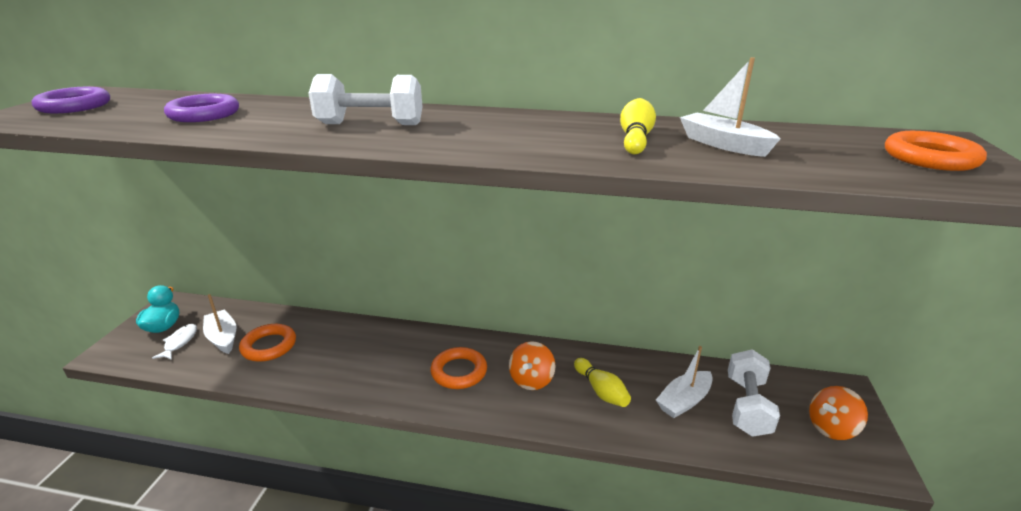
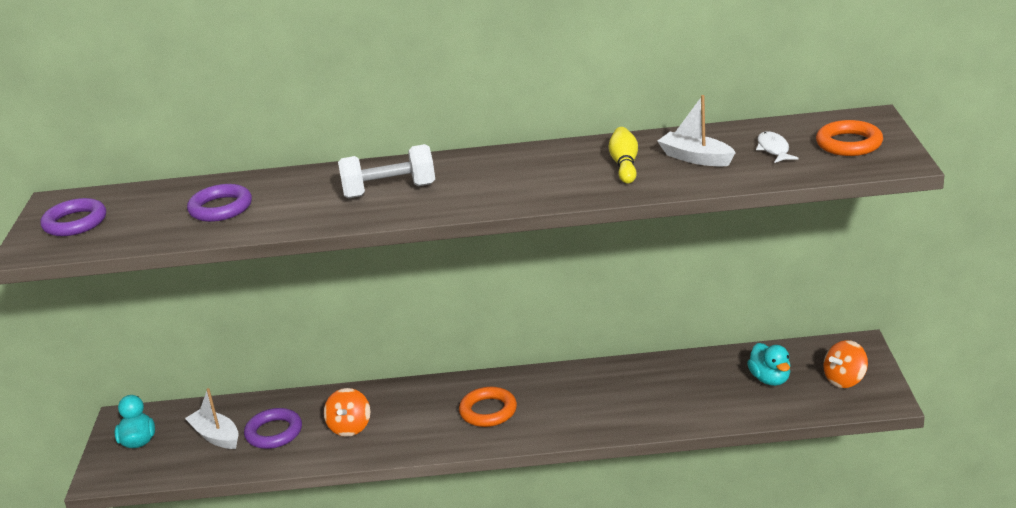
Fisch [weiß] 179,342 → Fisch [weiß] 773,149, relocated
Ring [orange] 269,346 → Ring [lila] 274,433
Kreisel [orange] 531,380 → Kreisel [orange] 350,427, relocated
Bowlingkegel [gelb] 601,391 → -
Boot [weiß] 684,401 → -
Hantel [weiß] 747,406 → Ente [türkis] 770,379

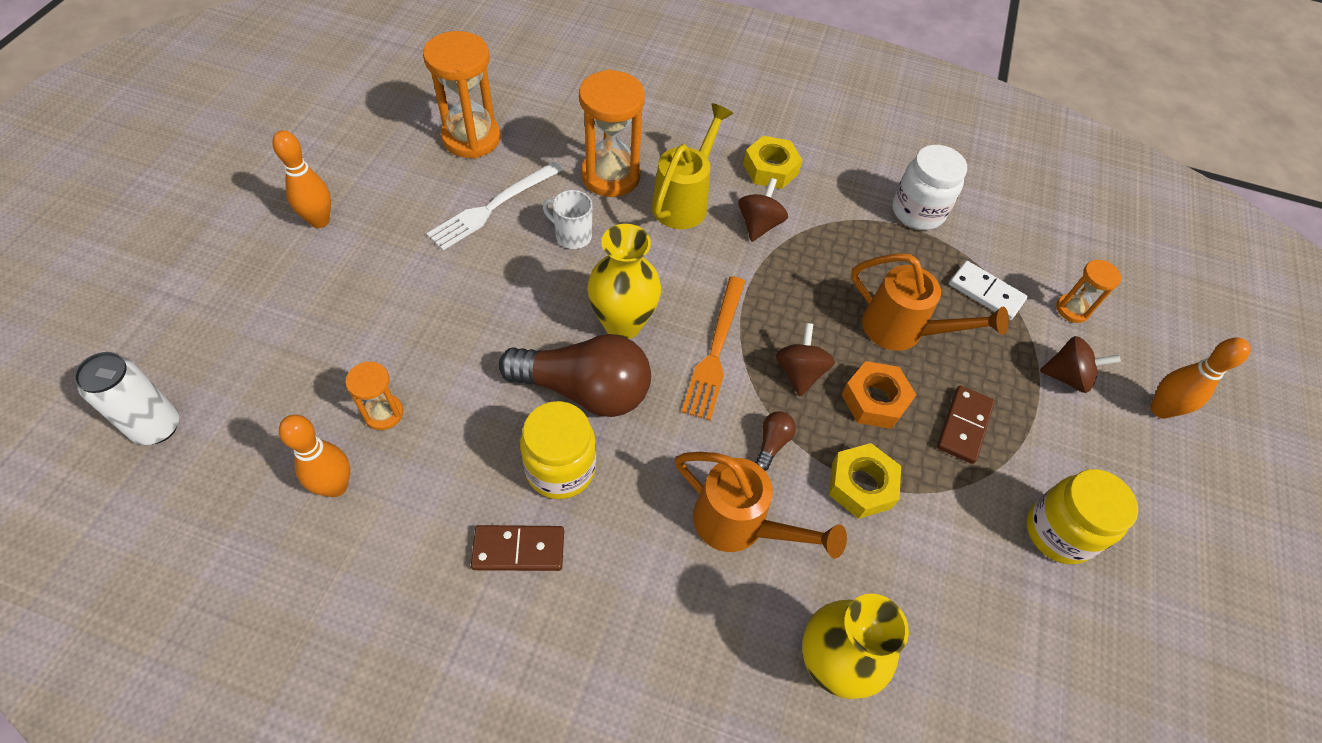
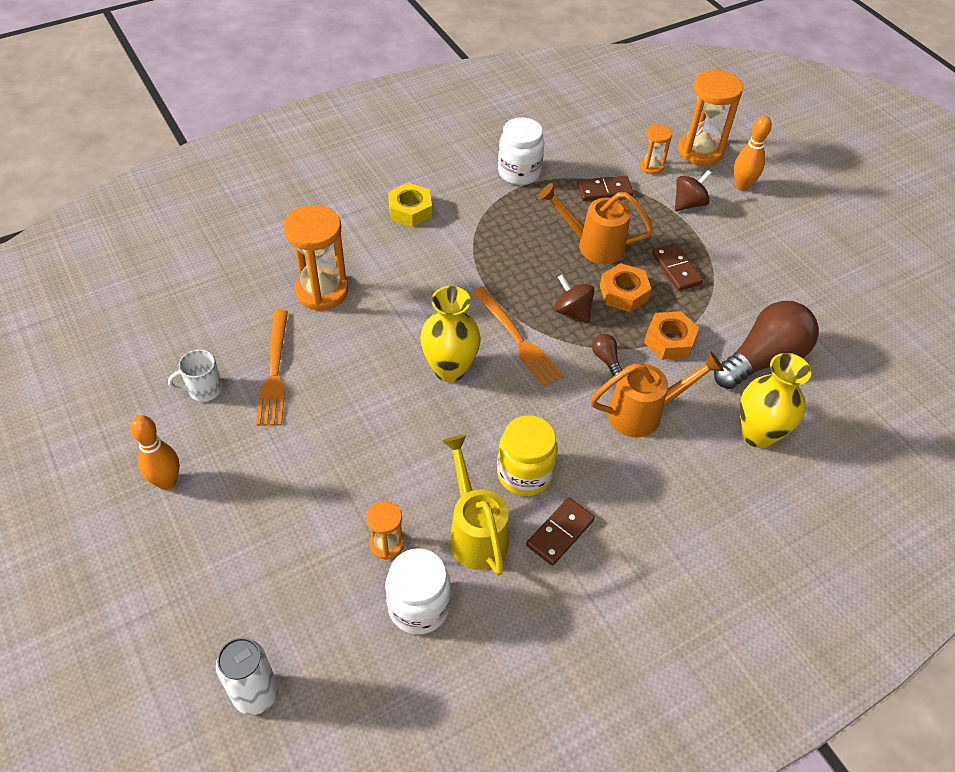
Bowlingkegel [orange] 336,486 → Einmachglas [weiß] 418,607
Sanduhr [orange] 471,138 → Sanduhr [orange] 700,151, relocated
Gabel [weiß] 493,207 → Gabel [orange] 274,371
Glühbirne [braun] 585,390 → Glühbirne [braun] 763,359, relocated
Tasse [weiß] 572,236 → Tasse [weiß] 204,389, relocated
Gießkanne [gelb] 685,201 → Gießkanne [gelb] 475,532, relocated
Kreisel [braun] 759,225 → -
Sechskantmutter [gelb] 861,485 → Sechskantmutter [orange] 669,340
Gießkanne [orange] 903,331 → Gießkanne [orange] 592,245, 150 degrees counterclockwise
Dominostein [weiß] 986,293 → Dominostein [braun] 604,191
Einmachglas [gelb] 1058,532 → -

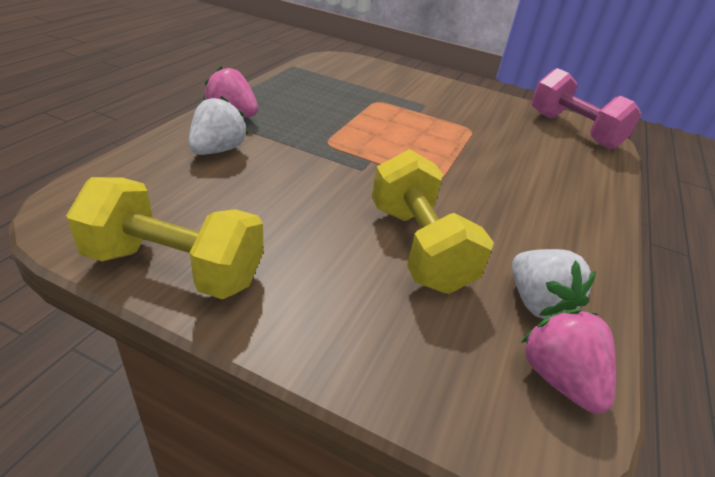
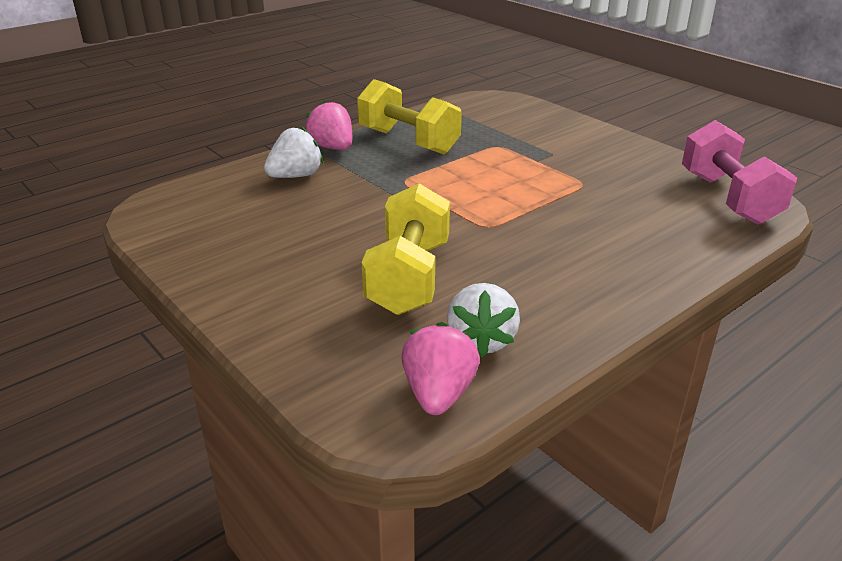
Hantel [gelb] 175,268 → Hantel [gelb] 408,141, relocated

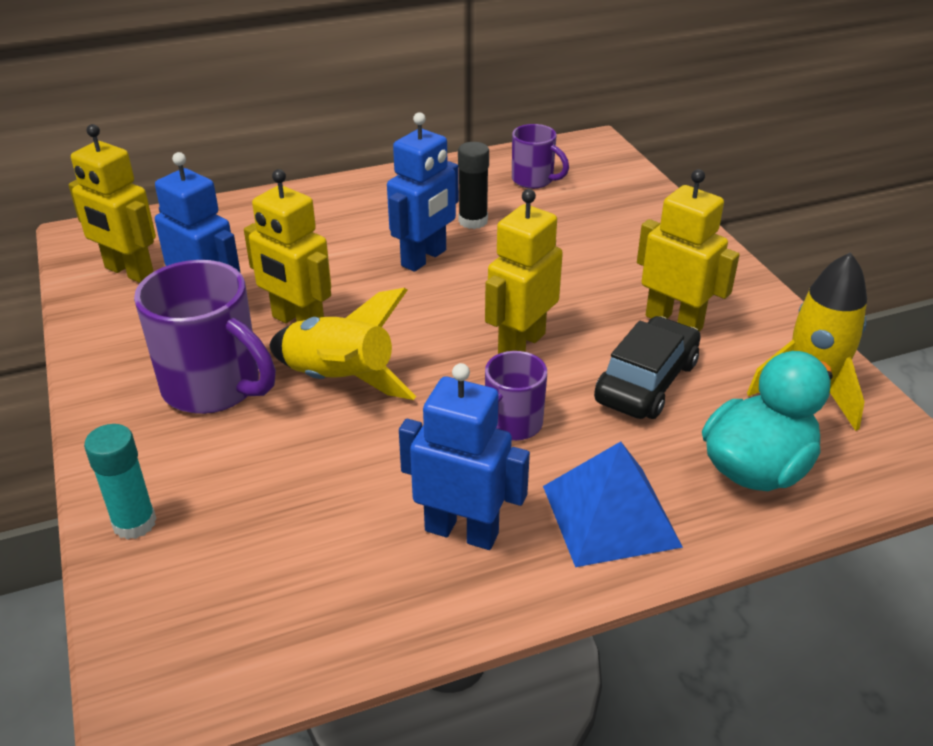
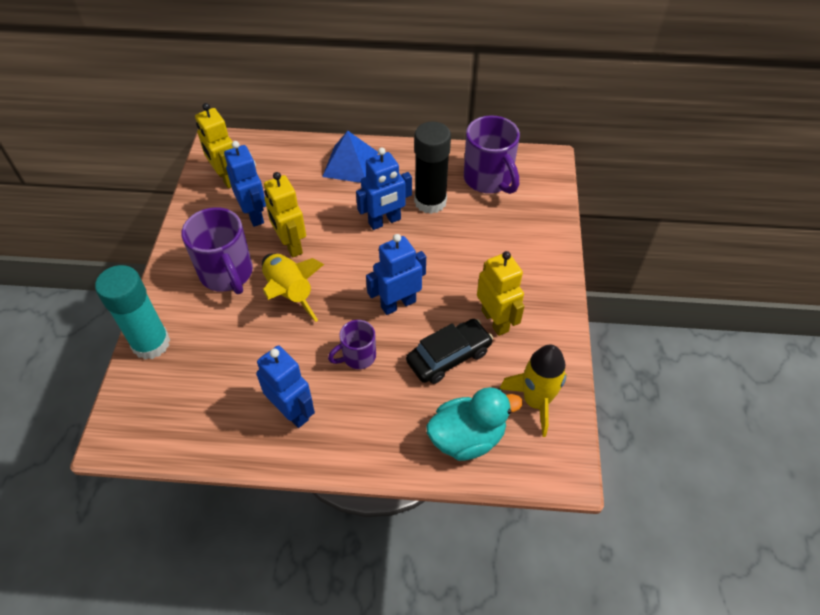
Klebestift [türkis] 134,523 → Klebestift [türkis] 151,343, x1.74
Klebestift [schwarz] 473,221 → Klebestift [schwarz] 430,202, x1.74
Roboter [gelb] 521,344 → Roboter [blau] 398,304
Tasse [lila] 534,180 → Tasse [lila] 488,180, x1.76
Pyramide [blau] 610,515 → Pyramide [blau] 350,164, relocated

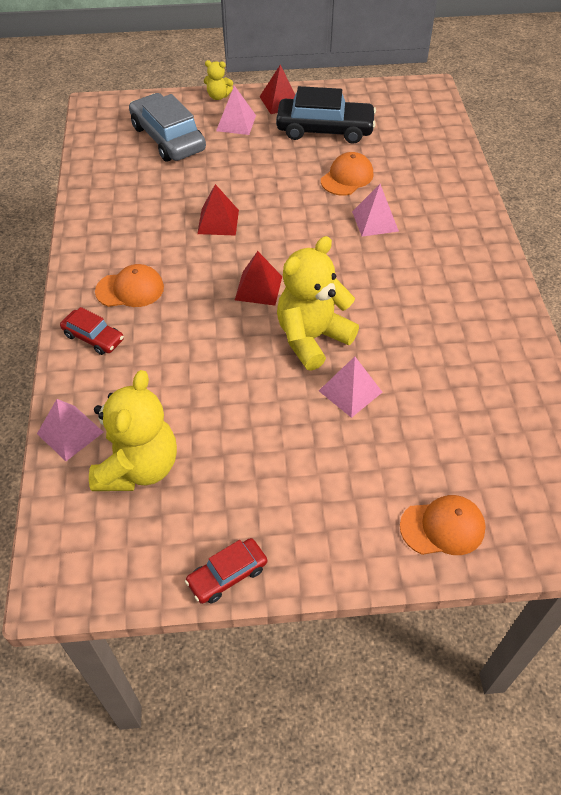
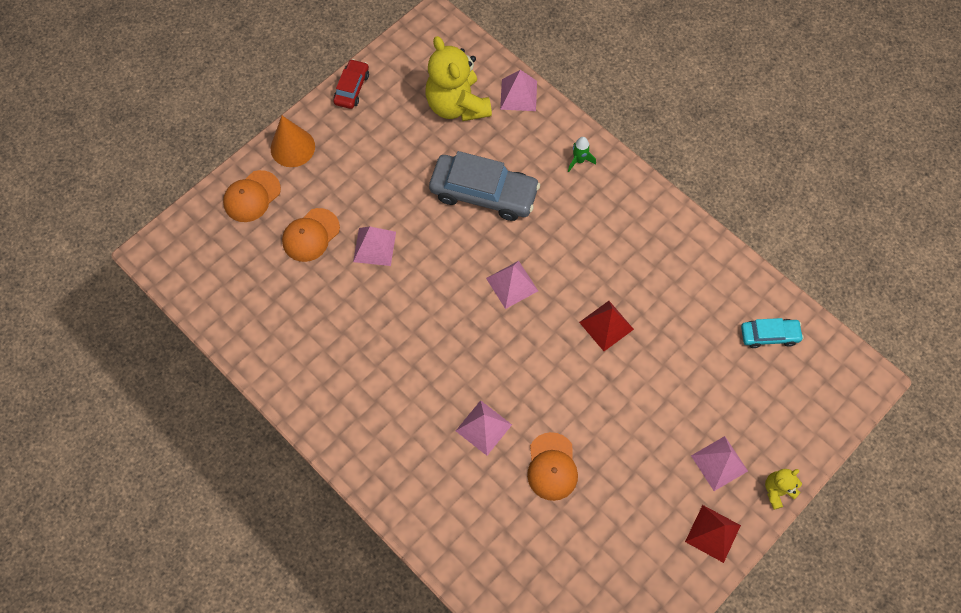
Auto [rot] 93,337 → Rakete [grün] 579,160
Kappe [orange] 130,289 → Kappe [orange] 311,235, relocated
Auto [grau] 168,138 → Auto [grau] 483,193, relocated
Pyramide [rot] 258,288 → Pyramide [rosa] 512,284
Auto [schwarz] 325,130 → -
Teddybär [gelb] 312,338 → -
- → Kegel [orange] 292,147
- → Auto [türkis] 769,335

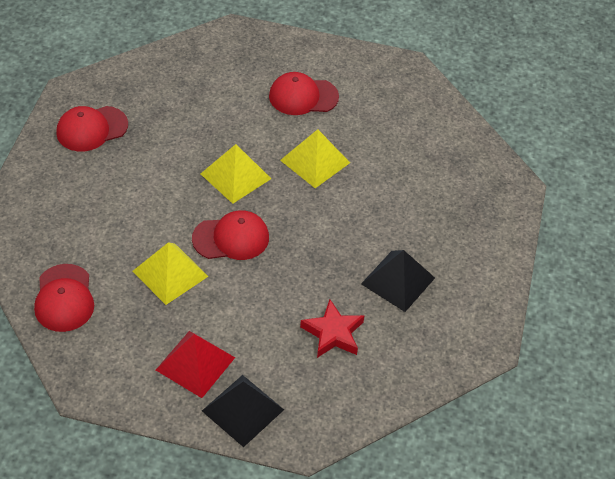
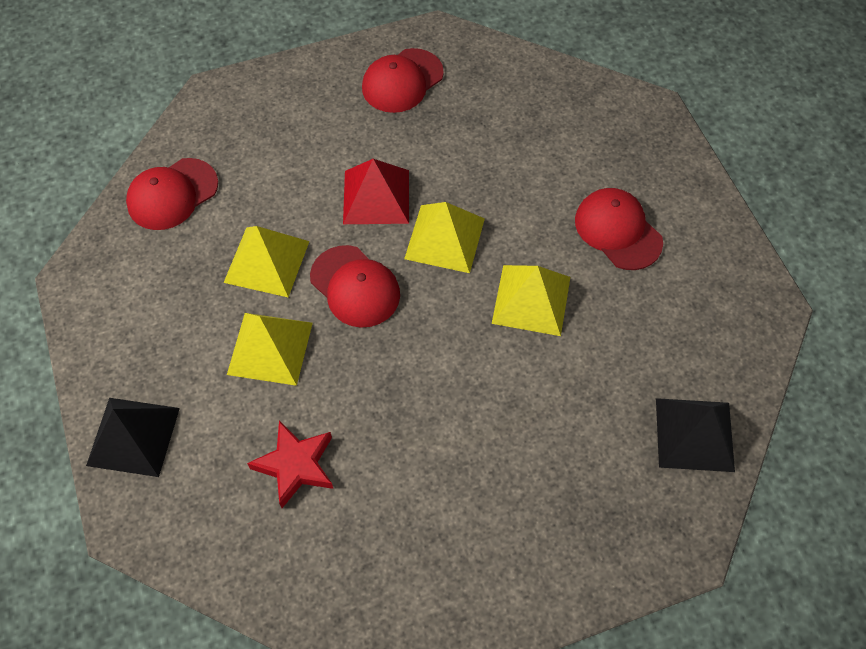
Kappe [rot] 91,129 → Kappe [rot] 402,81, 75 degrees counterclockwise
Pyramide [rot] 195,363 → Pyramide [rot] 376,196, relocated
Pyramide [schwarz] 398,280 → Pyramide [schwarz] 694,434, relocated
- → Pyramide [gelb] 270,348

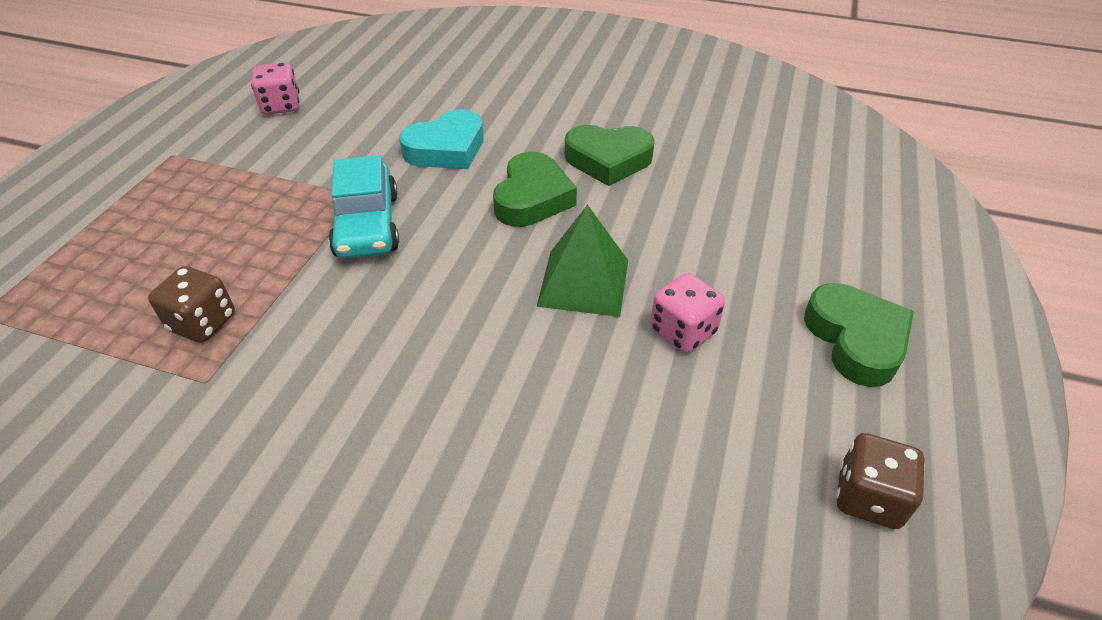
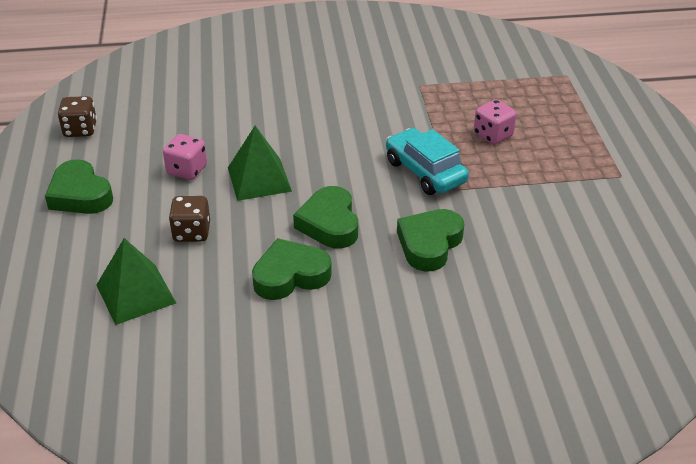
Spielwürfel [braun] 203,323 → Spielwürfel [braun] 191,232, relocated
Spielwürfel [rosa] 281,106 → Spielwürfel [rosa] 493,135, relocated
Herz [türkis] 446,149 → Herz [grün] 429,244
- → Pyramide [grün] 135,294

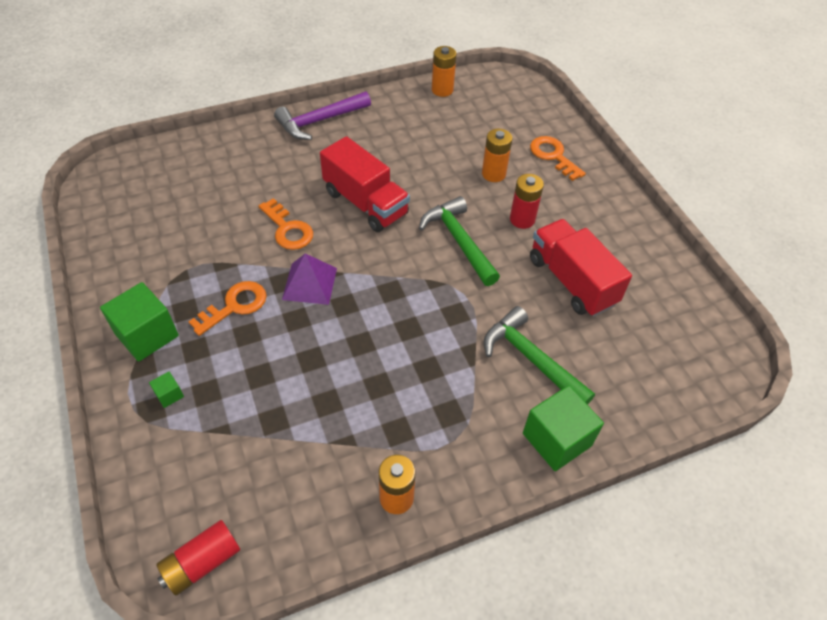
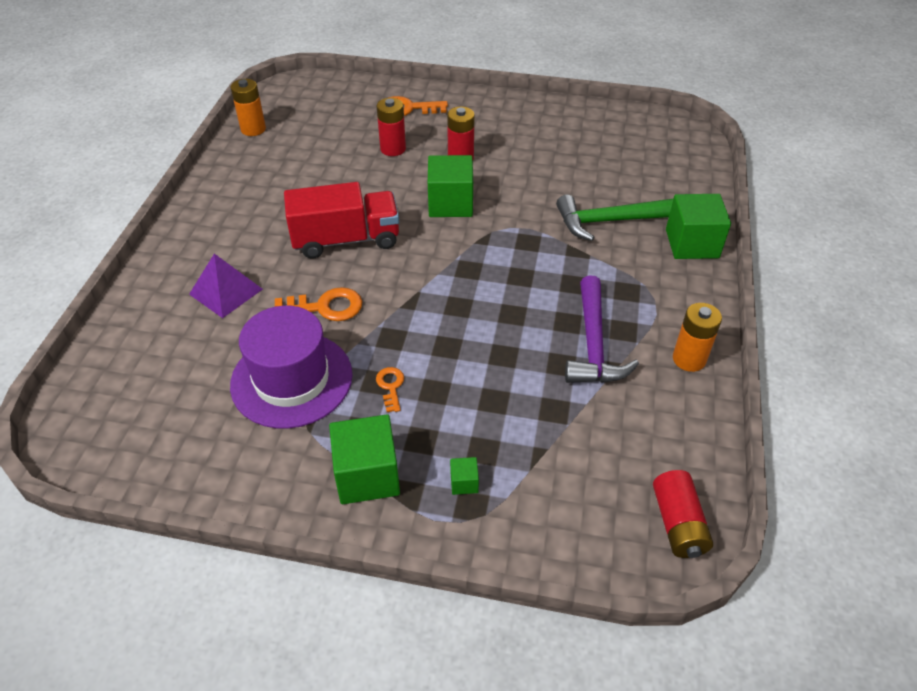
Schlüssel [orange] 235,306 → Schlüssel [orange] 391,386, x0.58
Hammer [lila] 320,121 → Hammer [lila] 593,344, relocated
Pyramide [lila] 309,283 → Pyramide [lila] 225,291, relocated
Hammer [grün] 459,241 → Kubus [grün] 450,203
Batterie [orange] 493,174 → Batterie [rot] 393,149
Lastwagen [rot] 571,281 → -
- → Hut [lila] 291,379

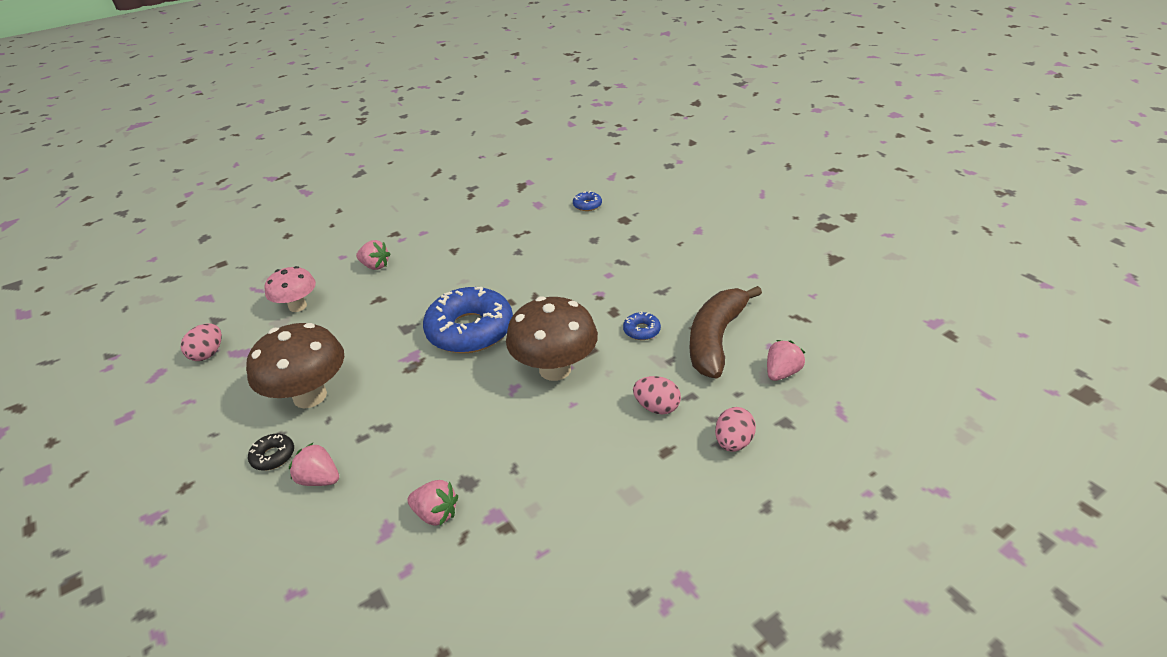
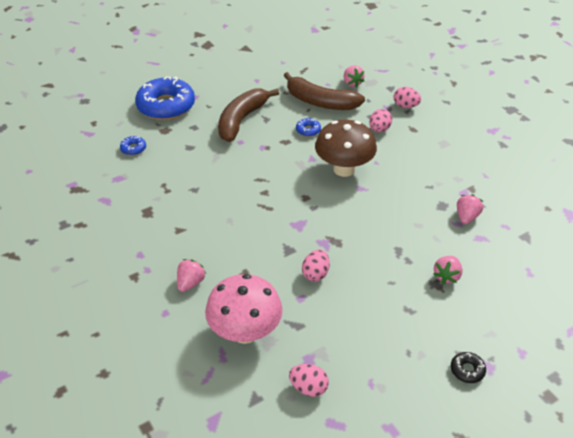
Pilz [braun] 310,396 → -
Donut [schwarz] 273,456 → Donut [schwarz] 467,370, relocated
Pilz [rosa] 297,306 → Pilz [rosa] 245,332, x1.61
Donut [blau] 470,330 → Donut [blau] 166,106, relocated
Erdbeere [rosa] 781,373 → Erdbeere [rosa] 352,83, 150 degrees counterclockwise
- → Banane [braun] 241,120
- → Ei [rosa] 315,274

